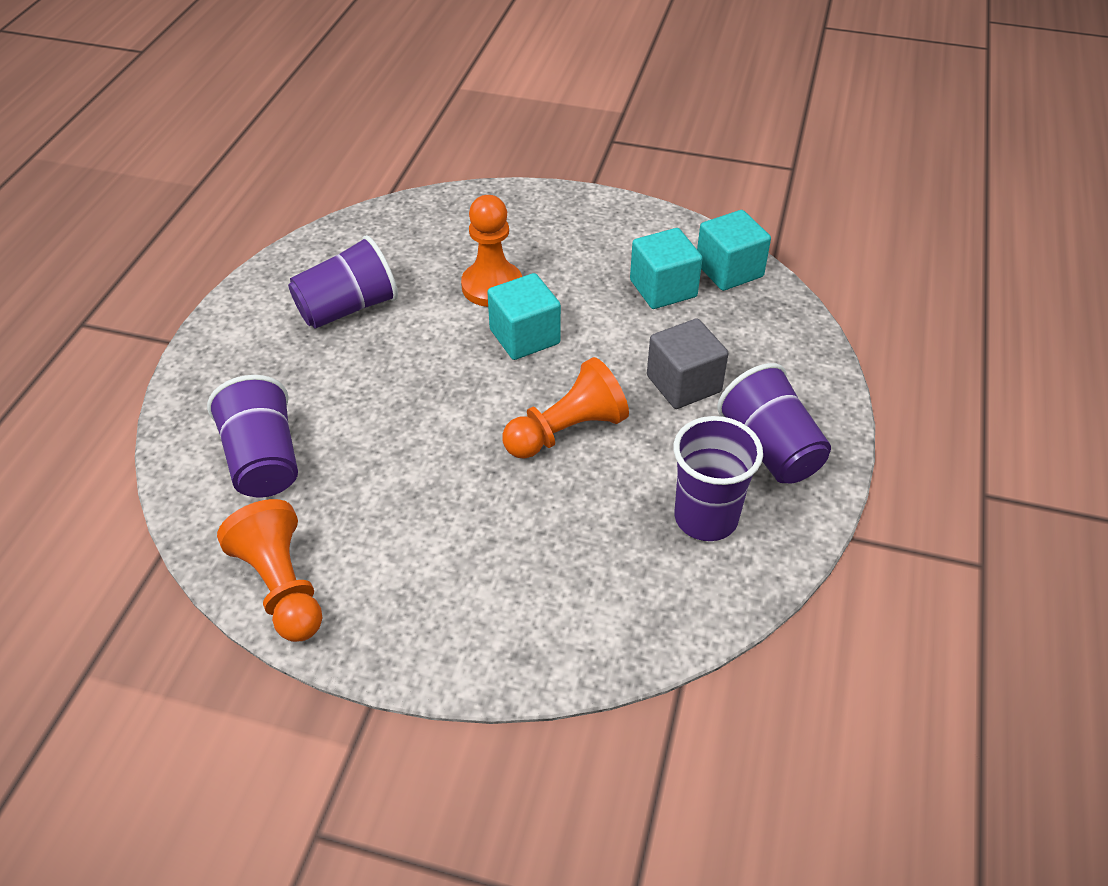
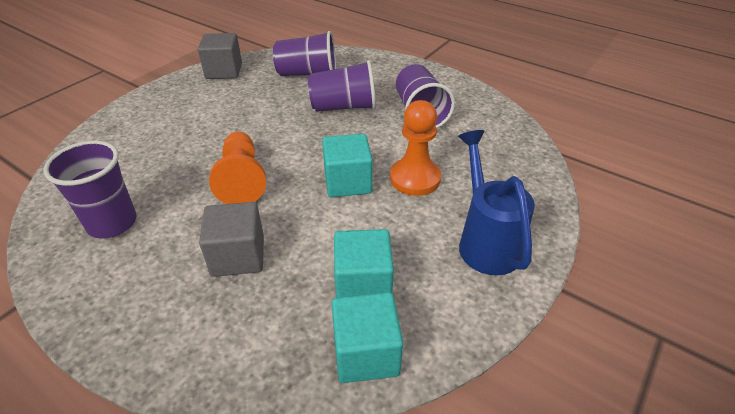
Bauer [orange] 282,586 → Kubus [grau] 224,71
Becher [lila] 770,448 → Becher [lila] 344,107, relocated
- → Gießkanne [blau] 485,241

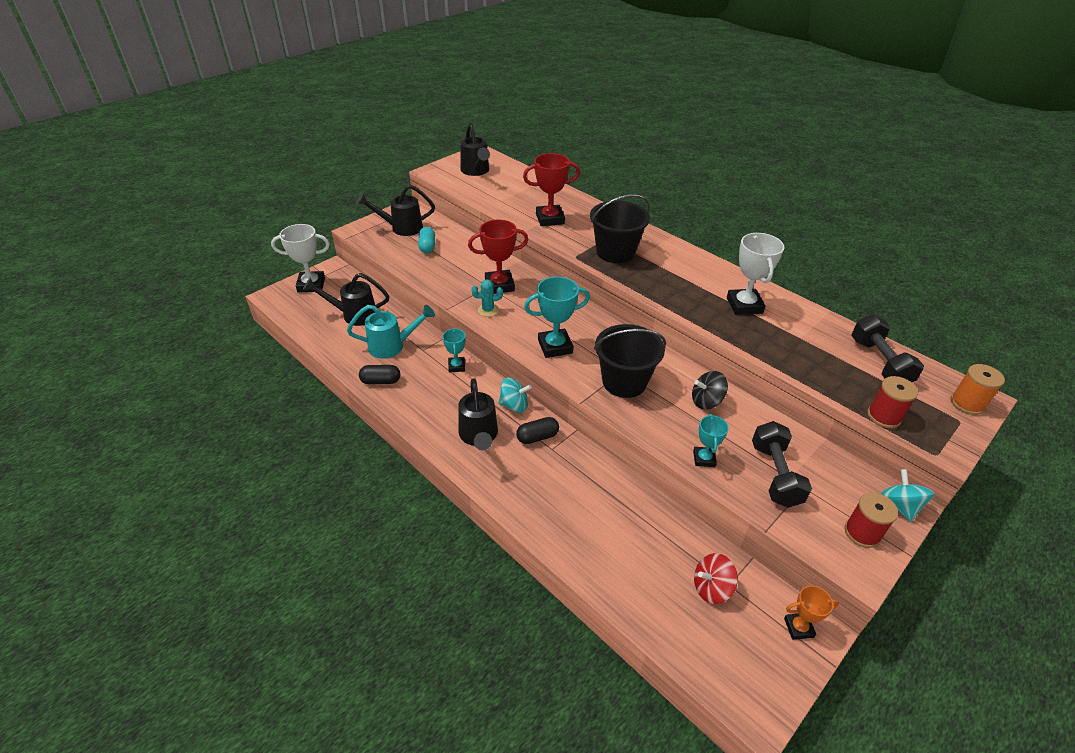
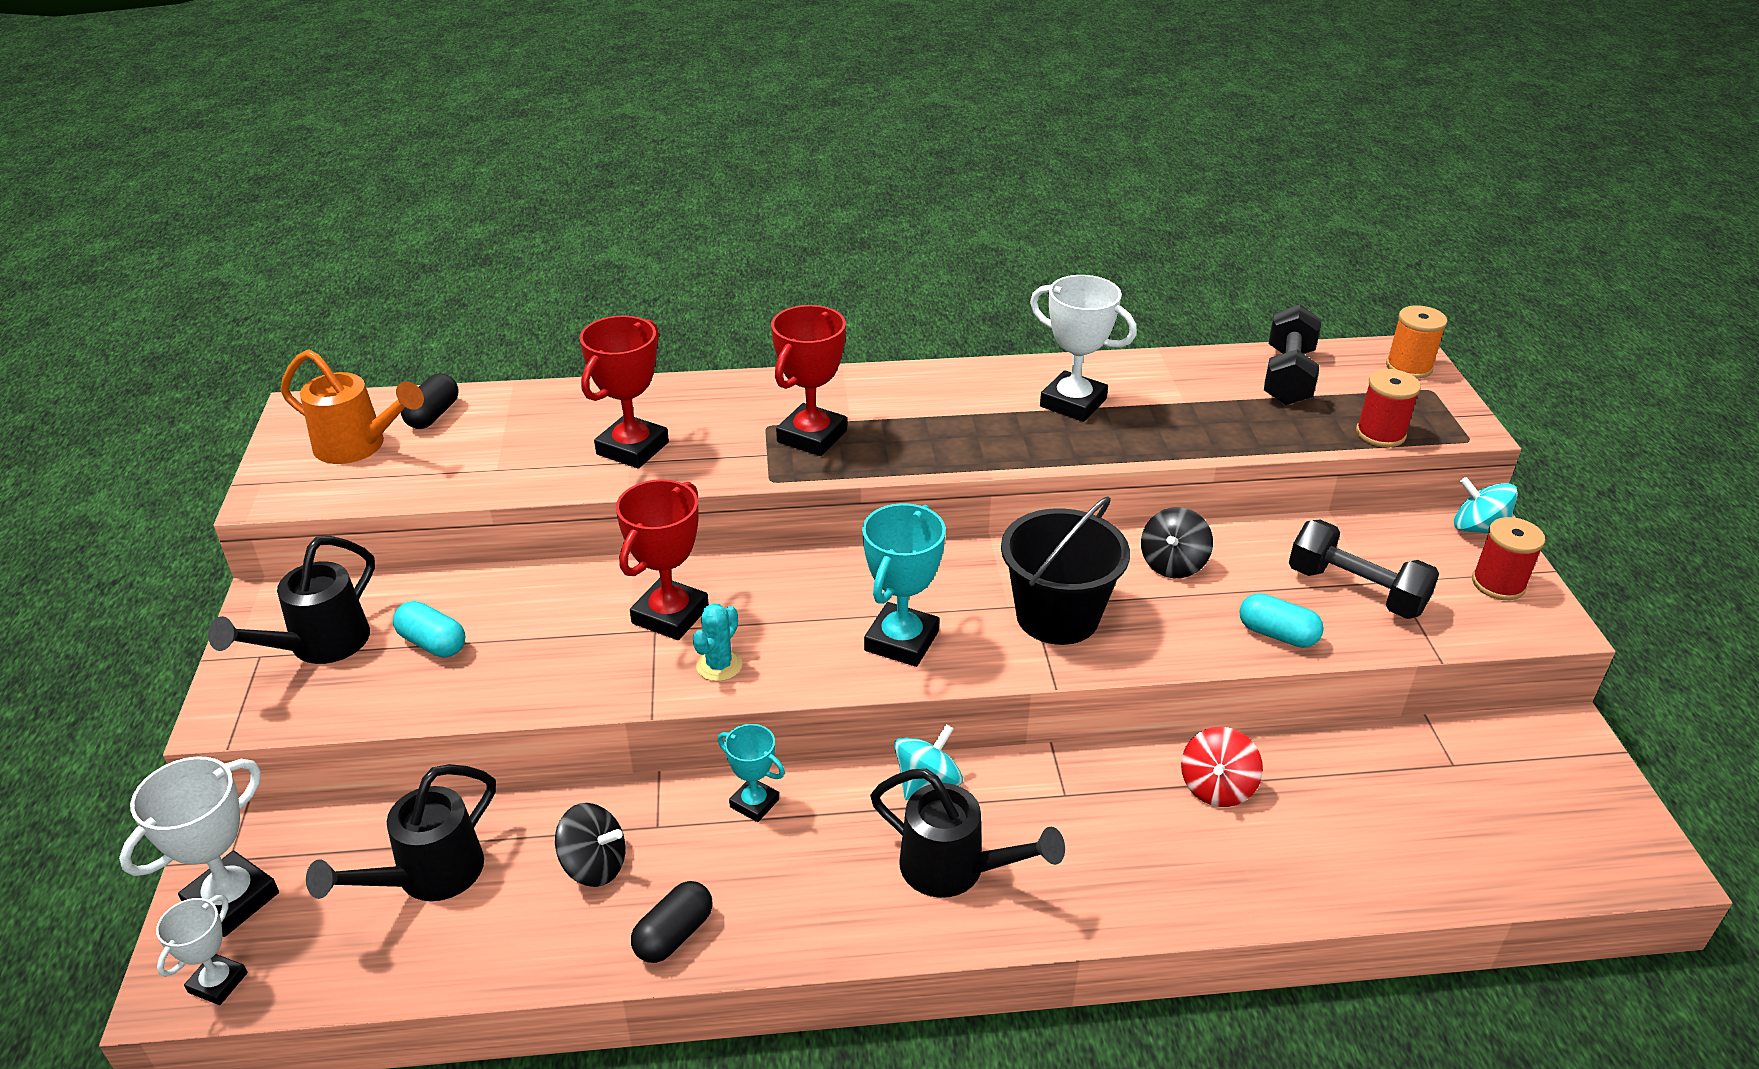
Gießkanne [türkis] 392,346 → Kreisel [schwarz] 594,865
Gießkanne [schwarz] 476,171 → Gießkanne [orange] 359,446
Kapsel [schwarz] 537,437 → Kapsel [schwarz] 433,415, relocated
Eimer [schwarz] 615,252 → Pokal [rot] 812,436
Pokal [türkis] 704,459 → Kapsel [türkis] 1277,634
Kreisel [rot] 711,588 → Kreisel [rot] 1216,787, relocated
Pokal [orange] 798,628 → -
Hantel [schwarz] 879,362 → Hantel [schwarz] 1288,377, 75 degrees clockwise
- → Pokal [weiß] 218,982

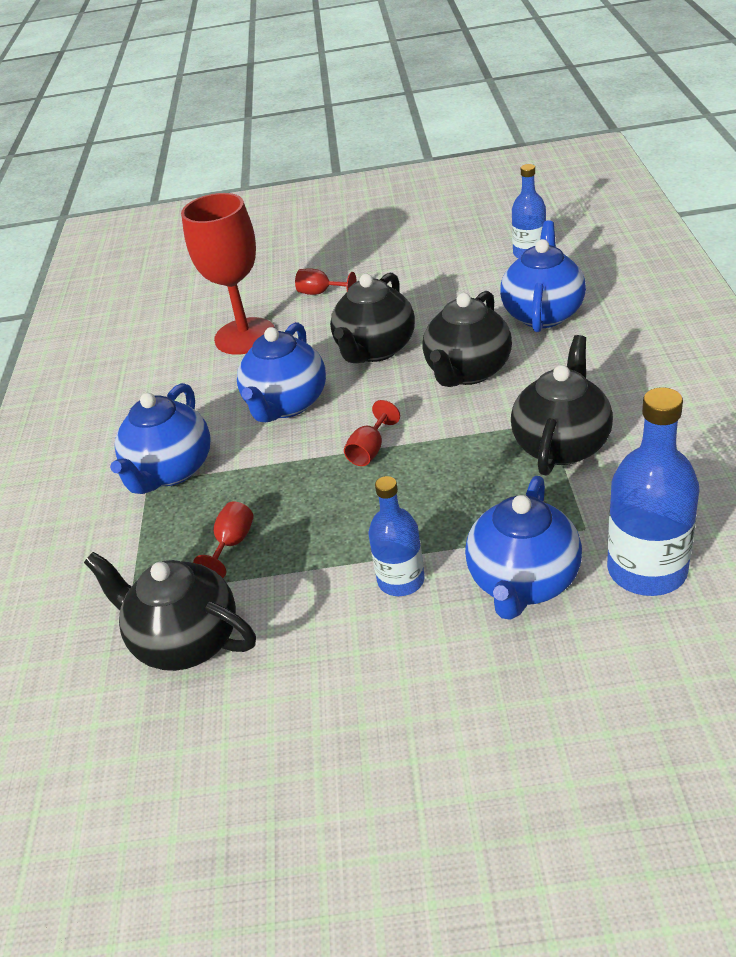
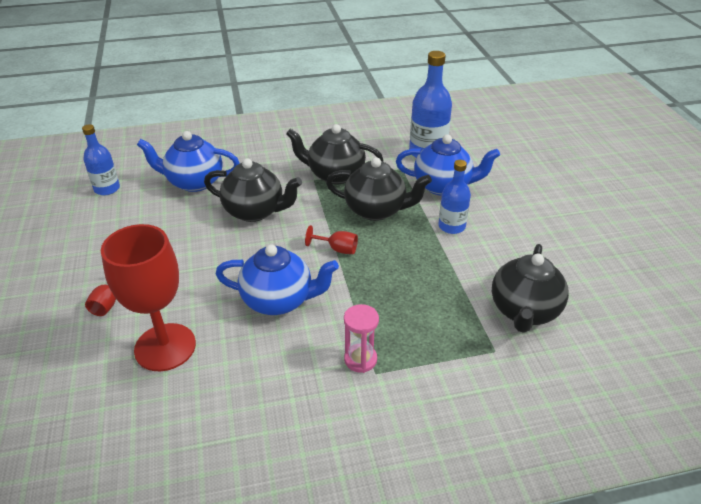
Teekanne [blau] 171,470 → Sanduhr [rosa] 360,359
Kelch [rot] 232,544 → -
Teekanne [schwarz] 375,349 → Teekanne [schwarz] 376,210, relocated

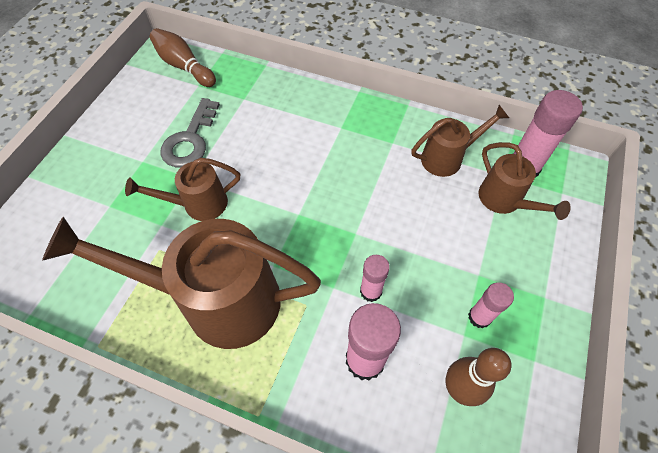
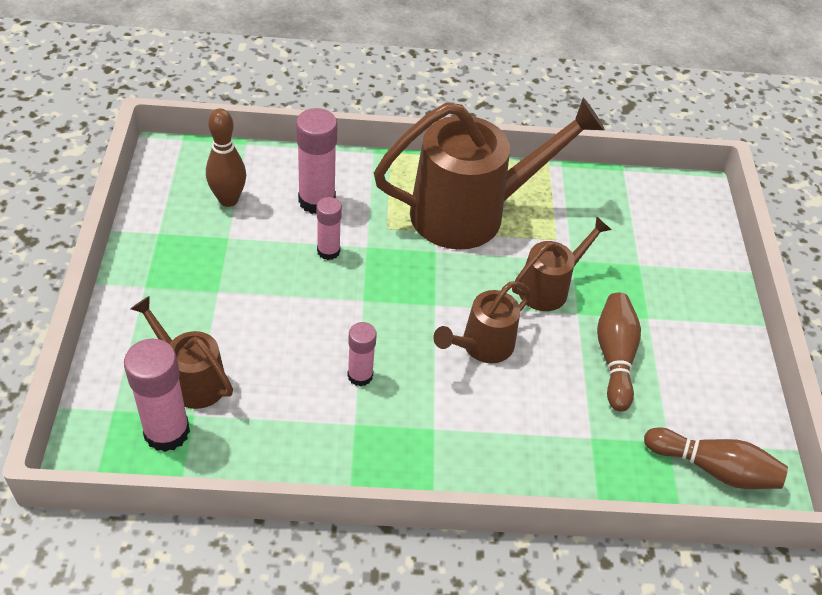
Schlüssel [grau] 190,140 → Bowlingkegel [braun] 614,357
Gießkanne [braun] 447,158 → Gießkanne [braun] 481,346, relocated
Klebestift [rosa] 479,317 → Klebestift [rosa] 360,375, relocated

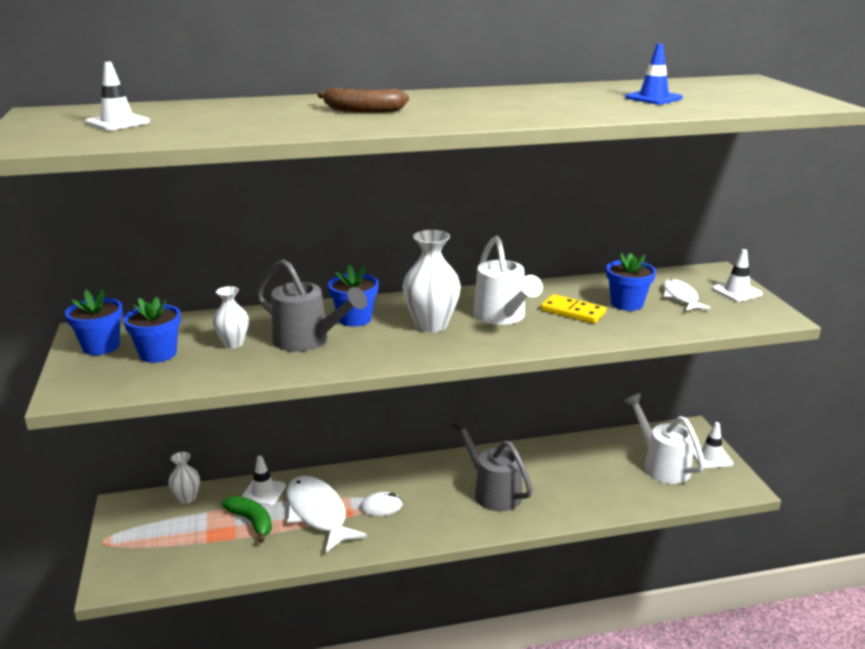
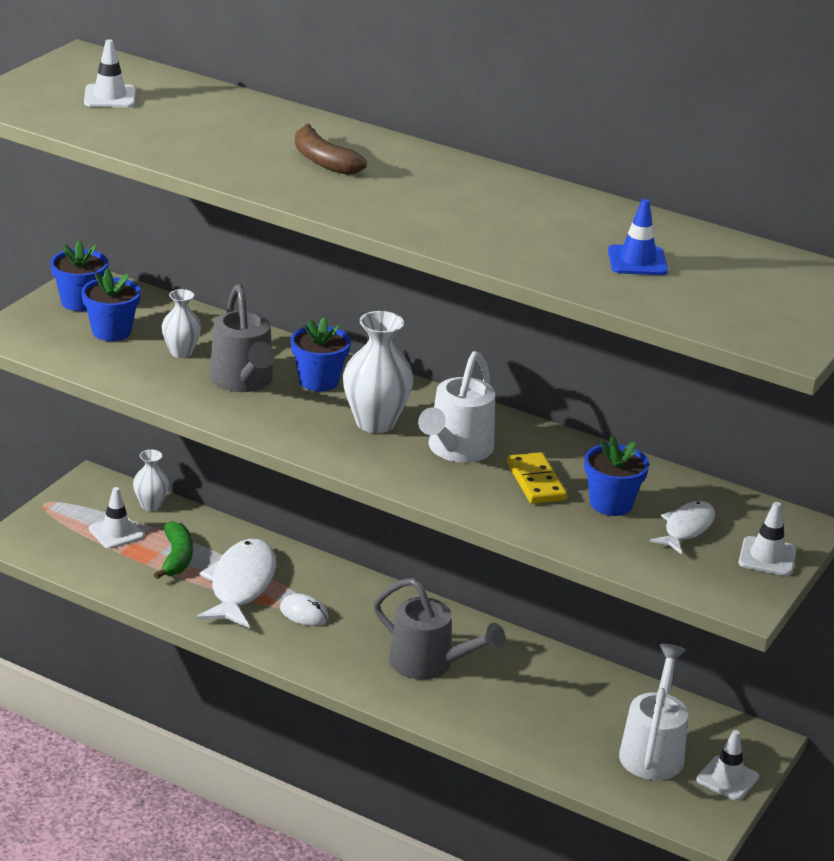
Leitkegel [weiß] 263,492 → Leitkegel [weiß] 116,532, relocated
Gießkanne [grau] 492,491 → Gießkanne [grau] 429,664, 120 degrees clockwise

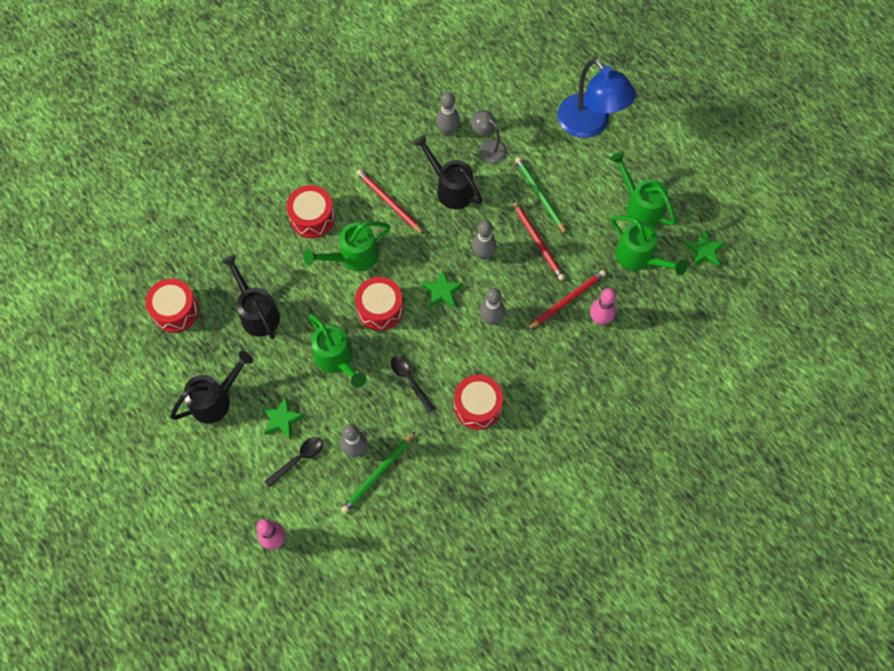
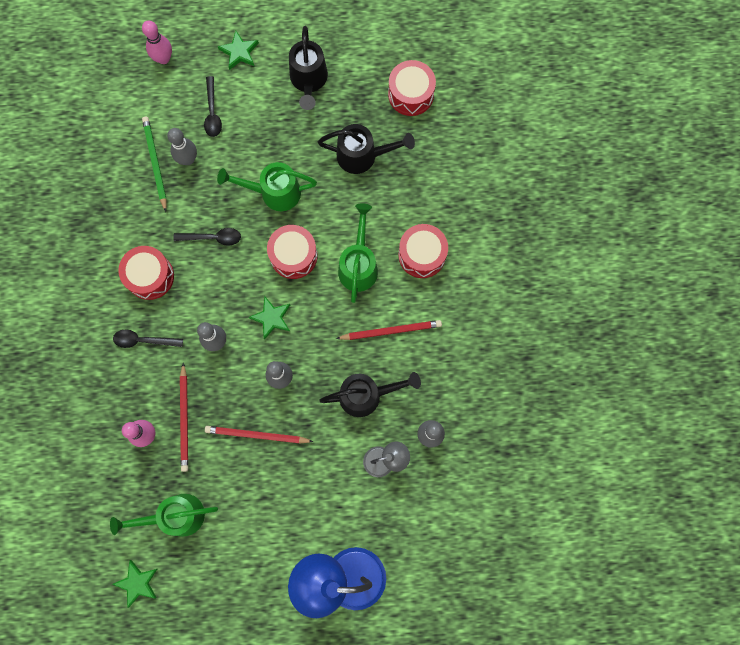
Stern [grün] 282,419 → Stern [grün] 239,52, relocated
Bleistift [grün] 540,195 → -
Gießkanne [grün] 640,206 → -
- → Löffel [schwarz] 143,340

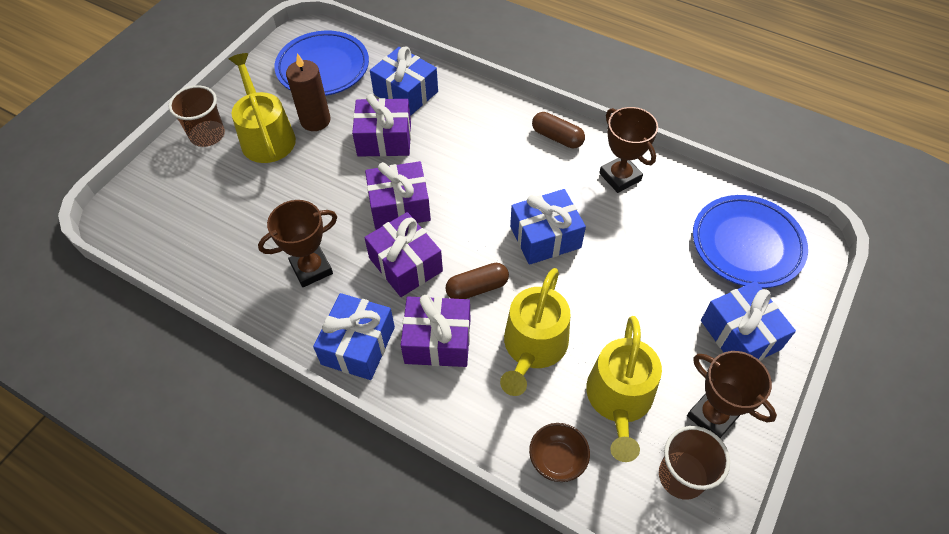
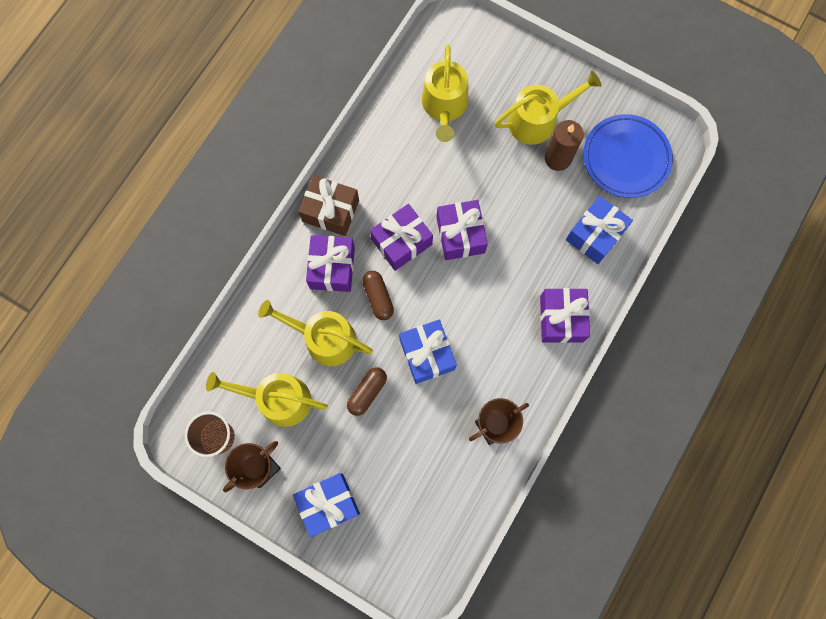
Becher [braun] 207,135 → -
Pokal [braun] 311,268 → -
Geschenk [blau] 358,345 → Geschenk [braun] 330,211
Geschenk [lila] 384,139 → Geschenk [lila] 561,319, relocated
Schüssel [braun] 557,459 → -
Kapsel [braun] 557,137 → Kapsel [braun] 367,392, relocated
Teller [blau] 746,245 → -
- → Gießkanne [gelb] 444,106

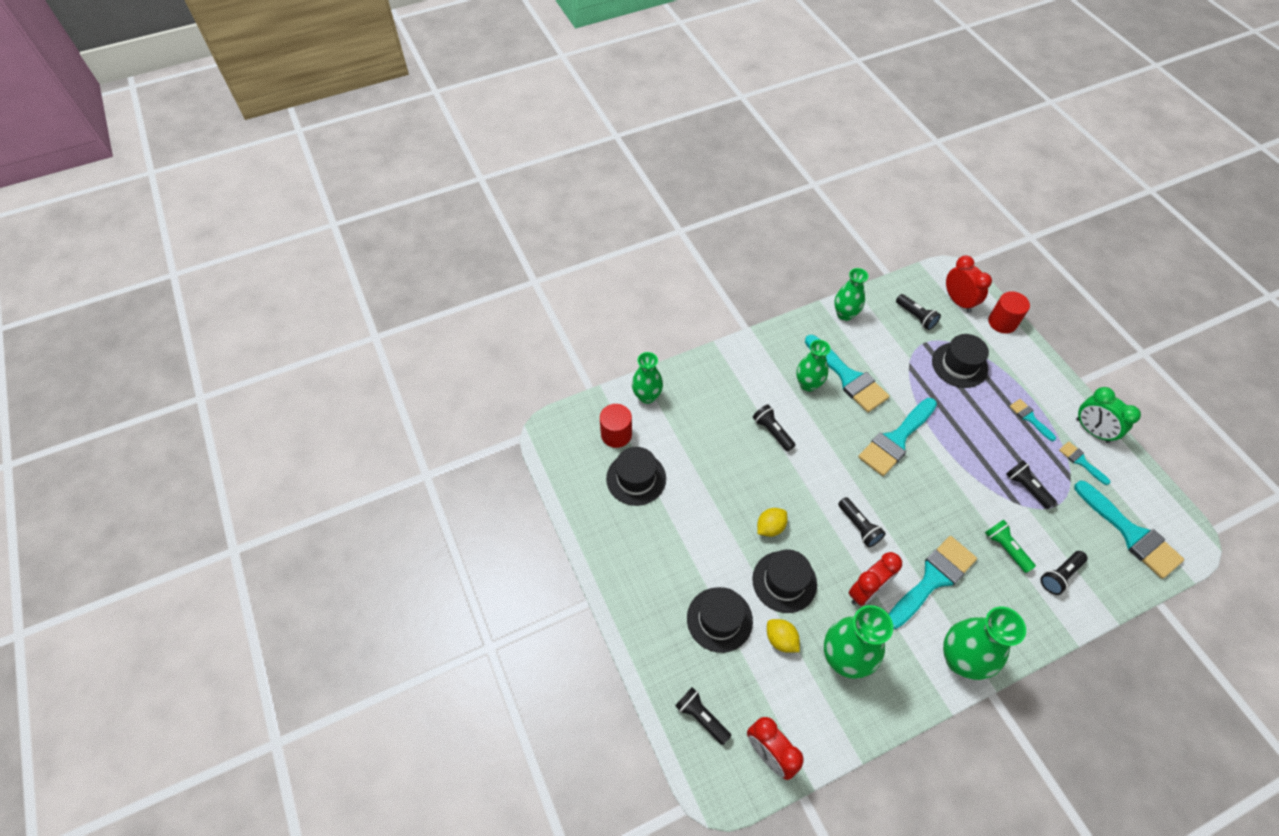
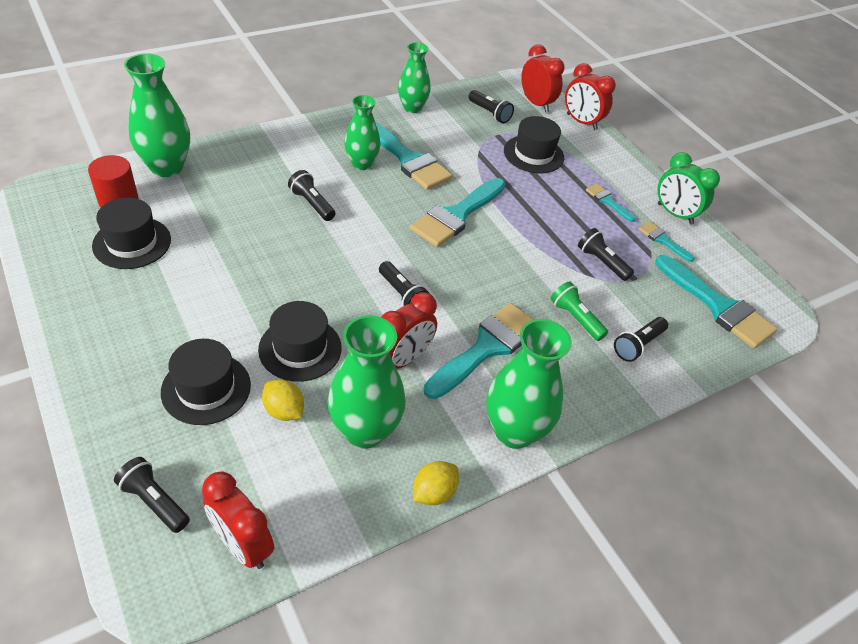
Vase [grün] 647,396 → Vase [grün] 166,167, x1.52
Zitrone [gelb] 770,527 → Zitrone [gelb] 434,492, relocated
Vollzylinder [rot] 1002,322 → Wecker [rot] 581,122

